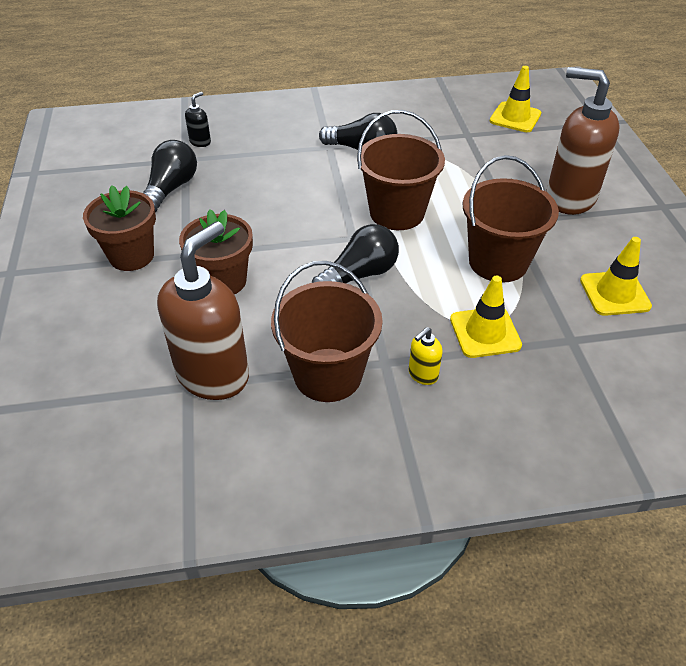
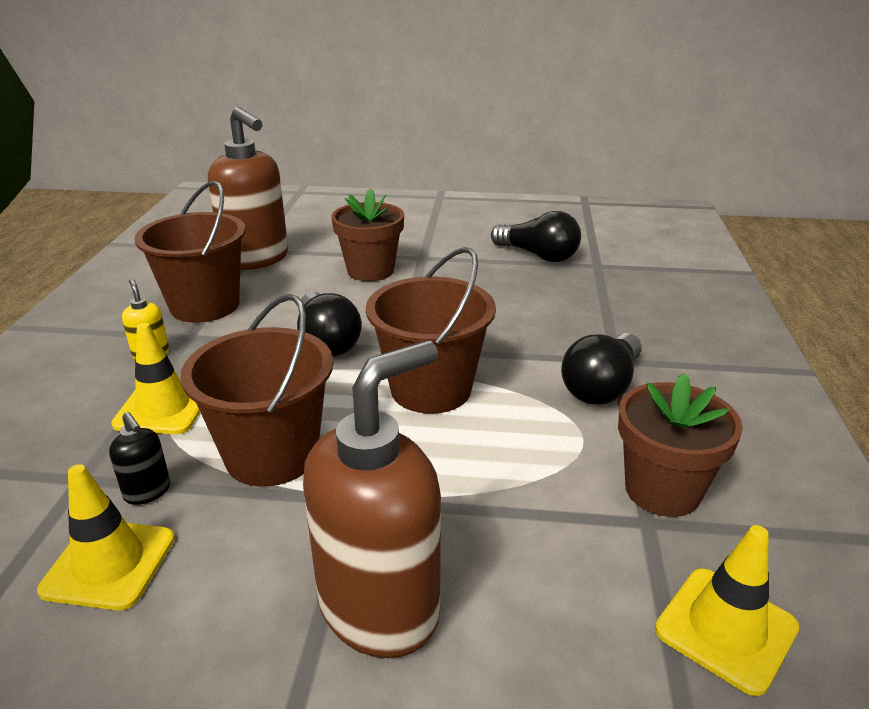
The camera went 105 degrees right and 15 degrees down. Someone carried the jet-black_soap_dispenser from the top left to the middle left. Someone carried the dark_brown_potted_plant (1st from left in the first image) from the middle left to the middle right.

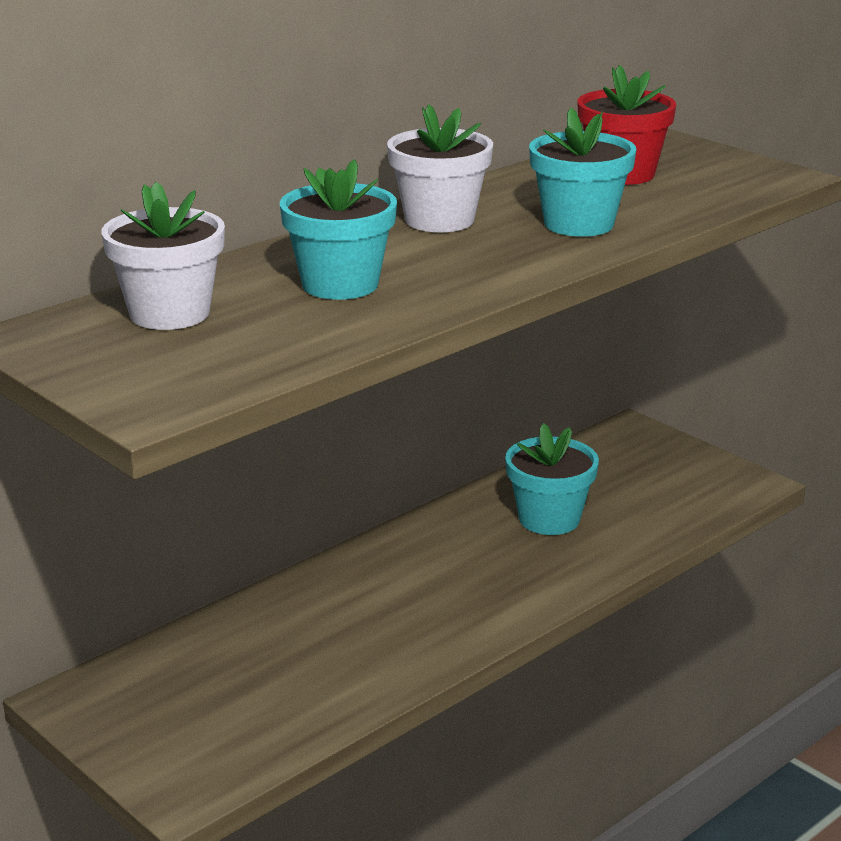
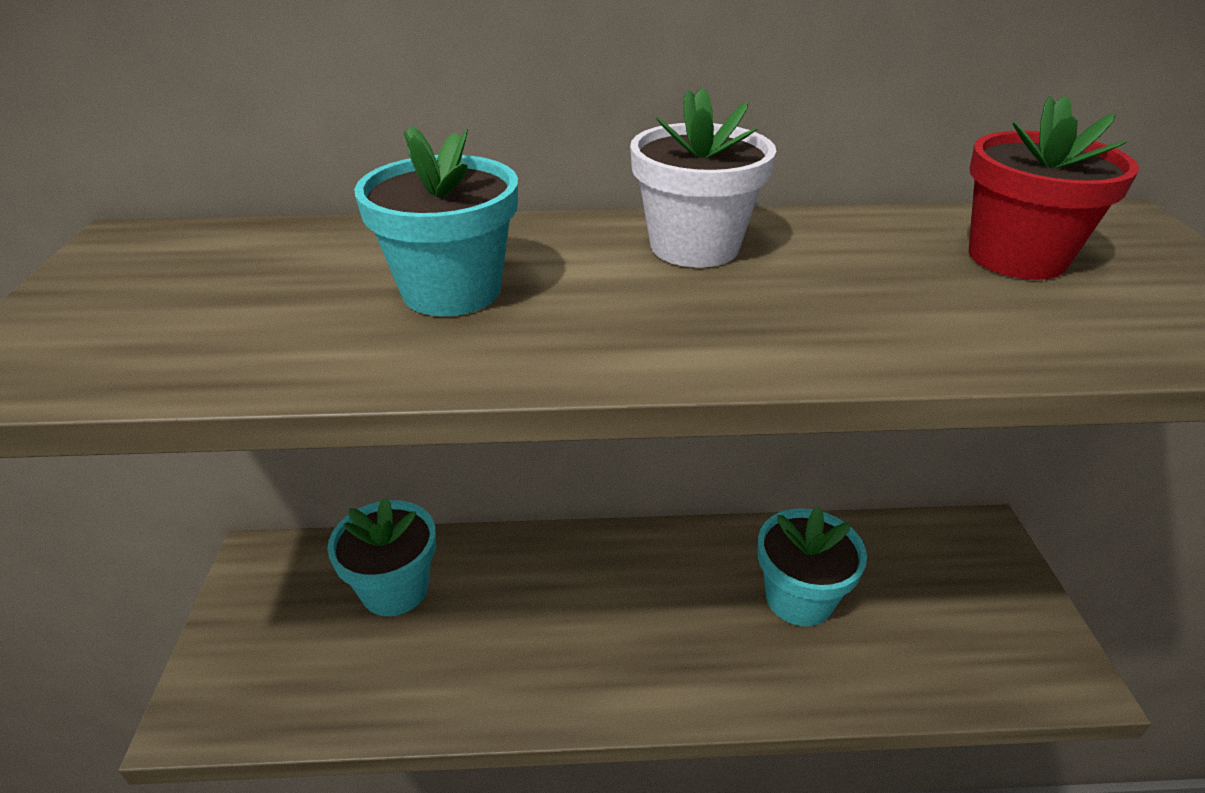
The camera went 40 degrees right and 10 degrees up. Someone carried the turquoise_potted_plant (3rd from left in the first image) from the top right to the bottom left. Someone took away the white_potted_plant (1st from left) at the top left.

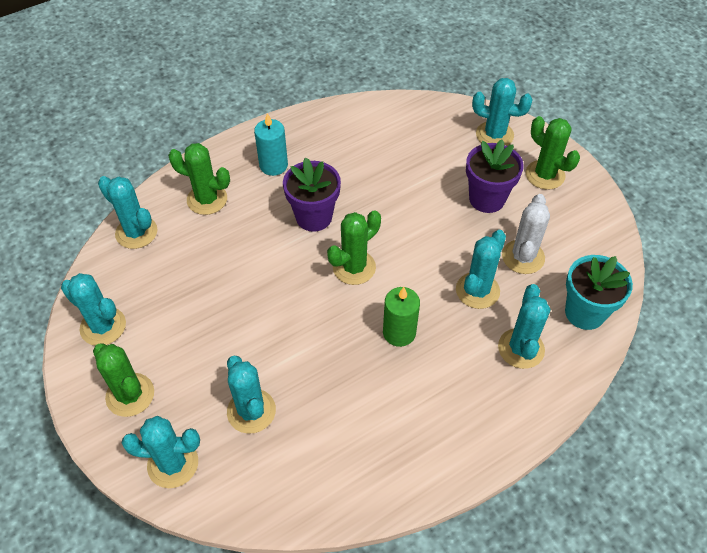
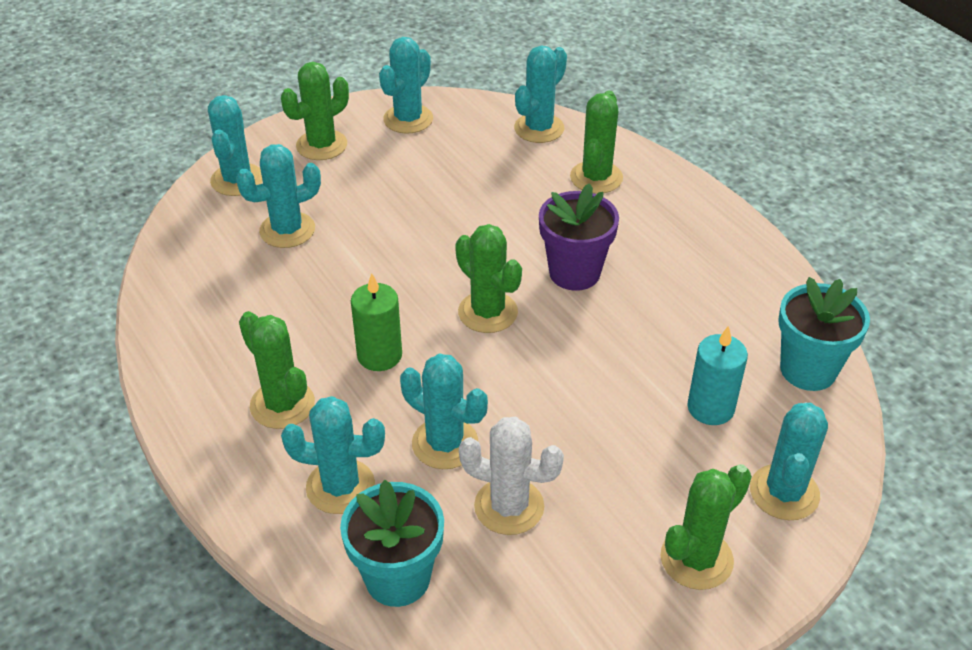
The camera went 90 degrees right and 10 degrees down. Someone put down the leaf-green_saguaro_cactus (1st from left) at the middle left. Someone carried the turquoise_pillar_candle from the top centre to the middle right. Someone put down the turquoise_potted_plant (2nd from left) at the middle right. Someone took away the royal_purple_potted_plant (2nd from left) at the top right.

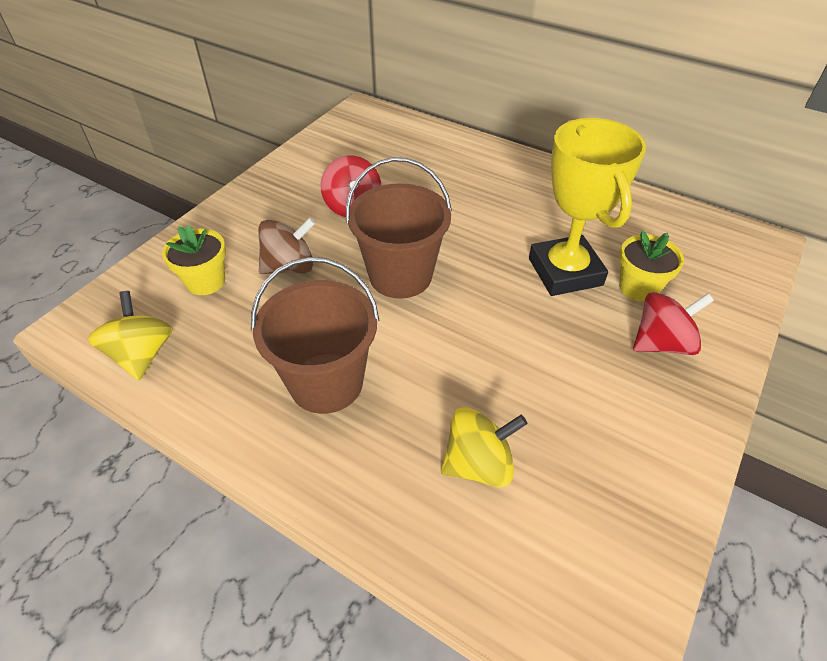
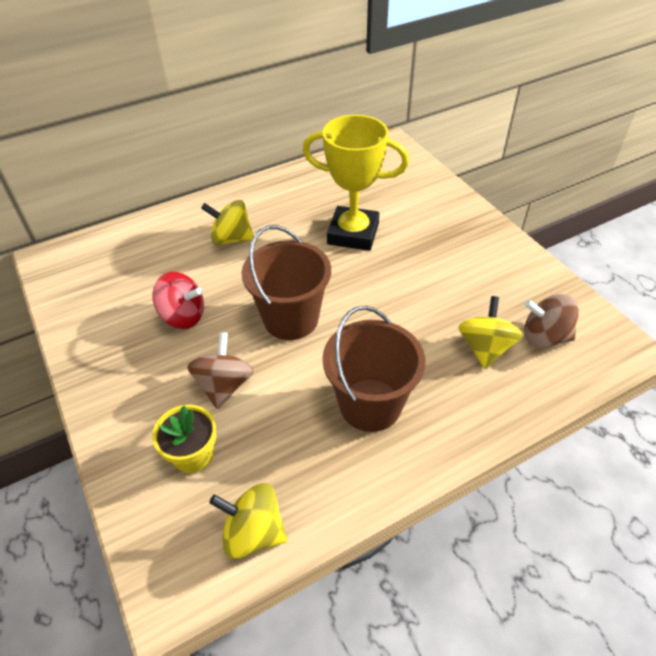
The camera went 60 degrees left and 0 degrees up. Someone put down the yellow_whirligig (1st from left) at the centre. Someone put down the dark_brown_whirligig (2nd from left) at the middle right. Someone took away the yellow_potted_plant (2nd from left) at the middle right. Someone took away the red_whirligig (2nd from left) at the middle right.

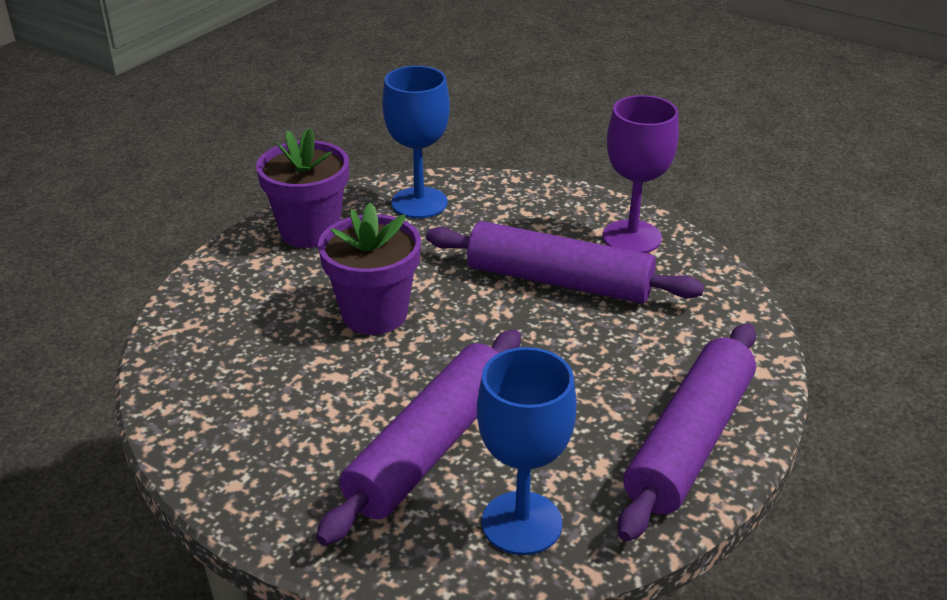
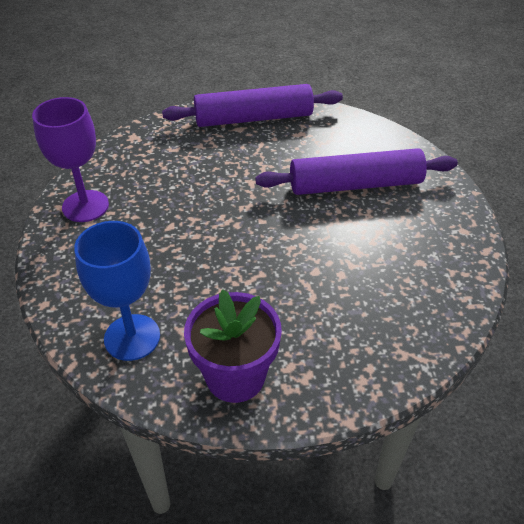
The camera went 130 degrees left and 10 degrees up. Someone took away the royal_purple_potted_plant (2nd from left) at the centre. Someone took away the royal_purple_rolling_pin (2nd from left) at the centre. Someone took away the royal_blue_chalice (2nd from left) at the bottom centre.

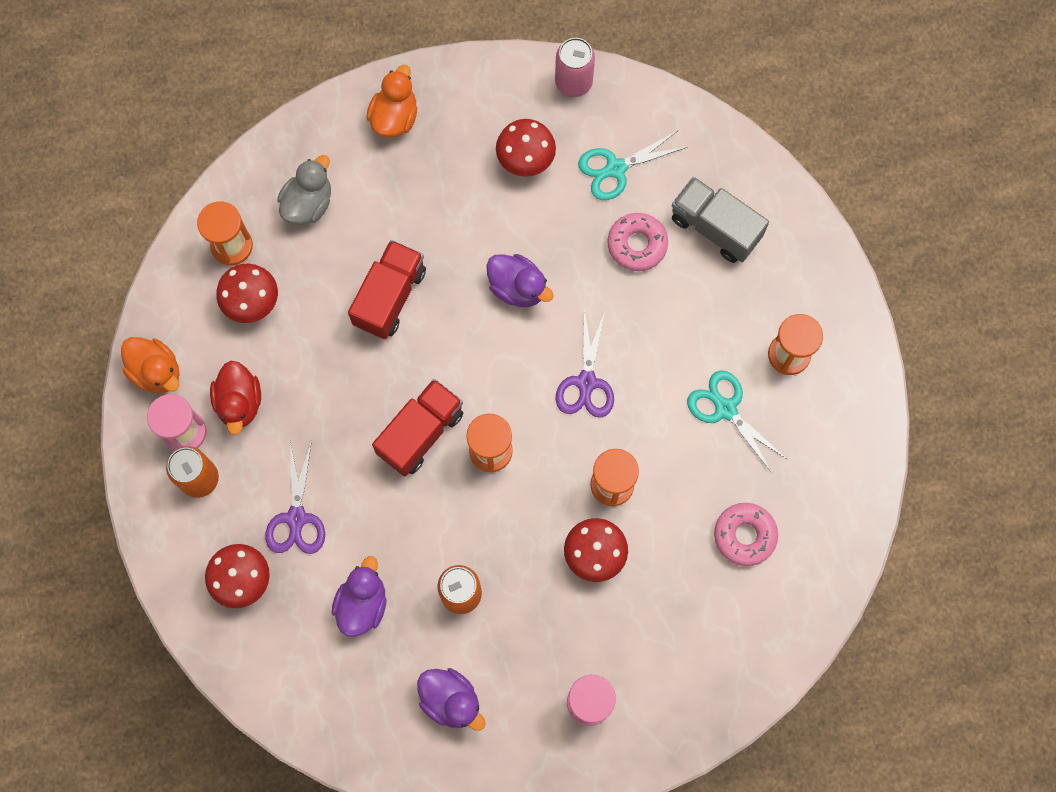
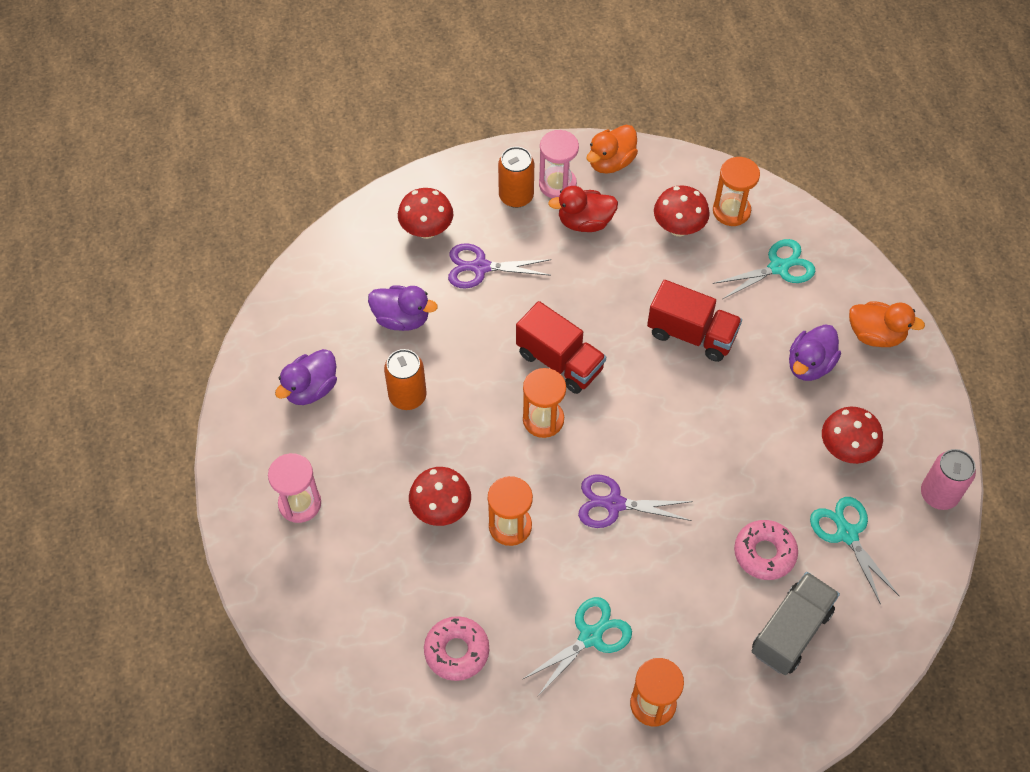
The camera went 90 degrees right and 15 degrees down. Someone swapped the gray_duck at the top left for the turquoise_shears (2nd from left) at the middle right. Someone carried the royal_purple_duck (3rd from left) from the centre to the middle right.

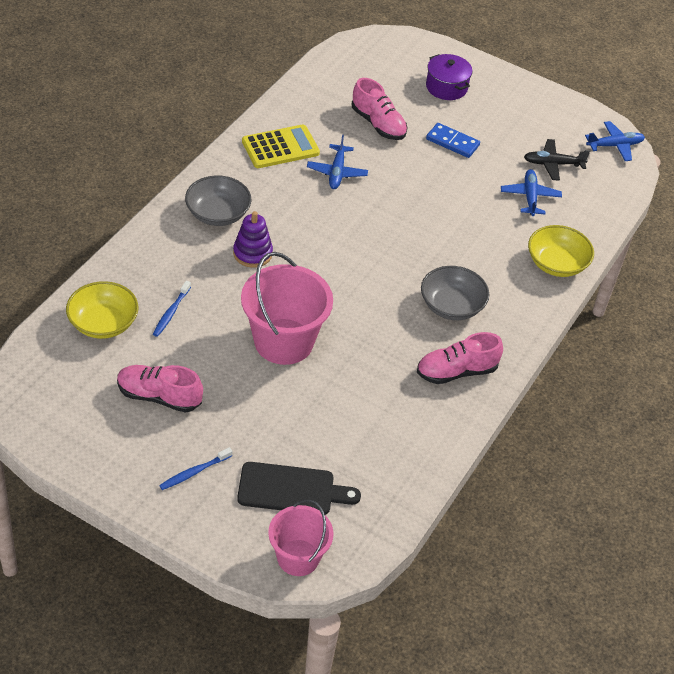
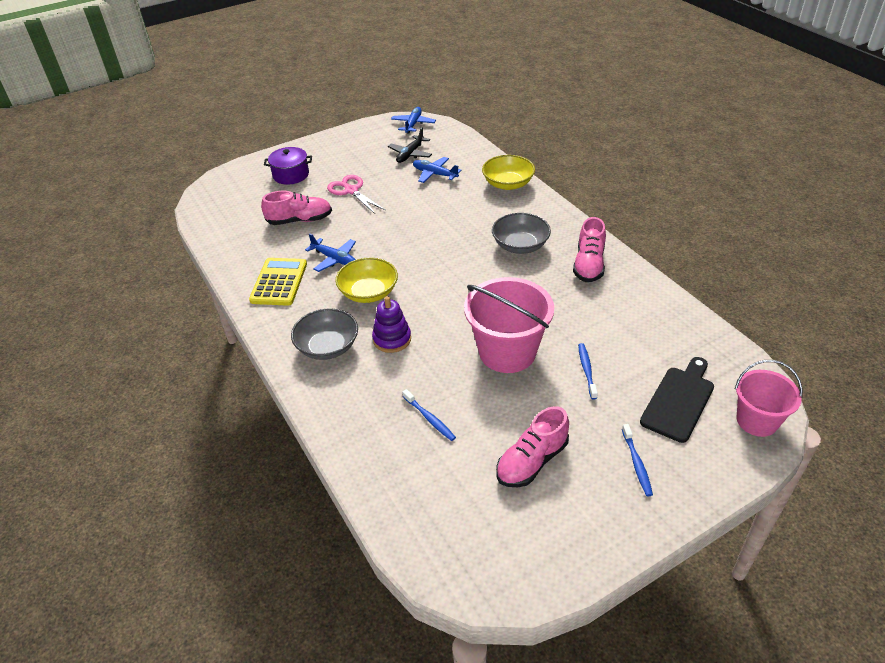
The camera went 55 degrees left and 5 degrees down. Someone swapped the royal_blue_domino_piece at the top right for the pink_shears at the top centre. Someone carried the yellow_serving_bowl (1st from left) from the middle left to the centre. Someone put down the royal_blue_tooth_brush (2nd from left) at the centre.

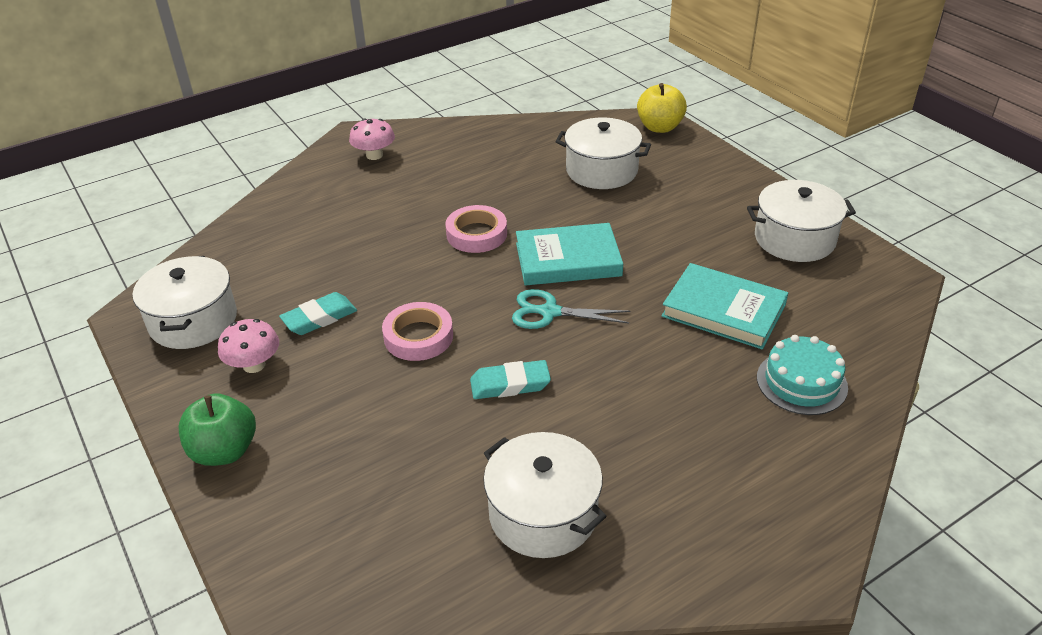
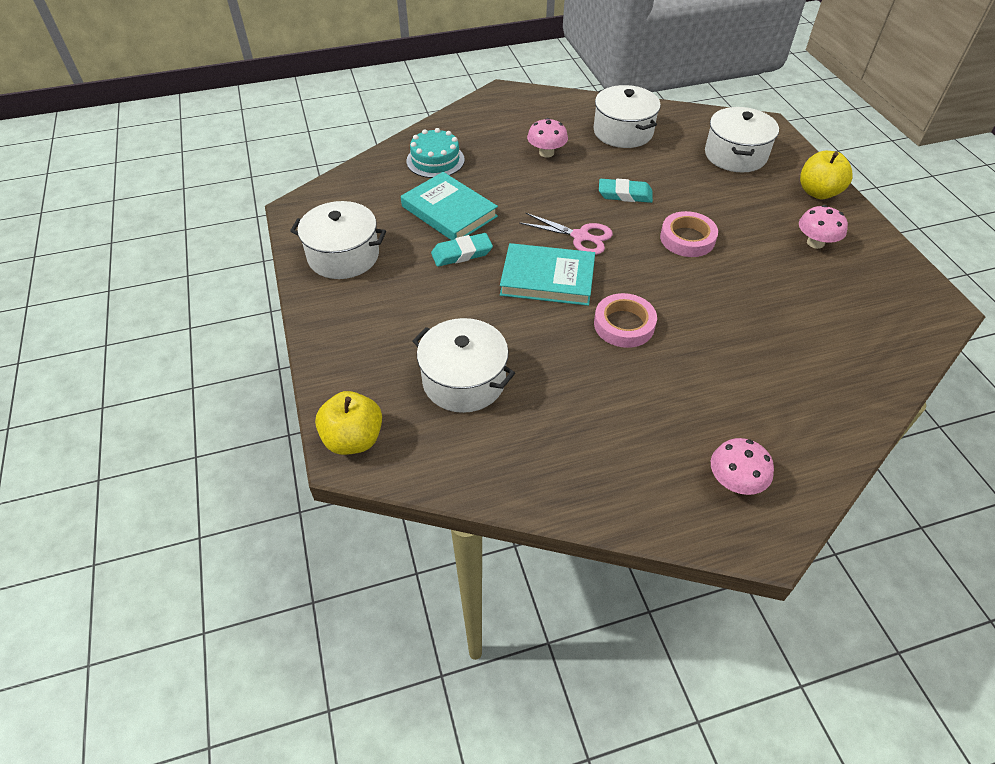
The camera went 165 degrees left and 10 degrees up. Someone carried the turquoise_eraser (1st from left) from the middle left to the top centre. Someone repainted the turquoise_shears at the centre, which became the pink_shears at the top centre. Someone put down the pink_toadstool (1st from left) at the top centre. Someone carried the white_cooking_pot (1st from left in the first image) from the middle left to the top right. Someone repainted the leaf-green_apple at the bottom left, which became the yellow_apple (2nd from left) at the top right.

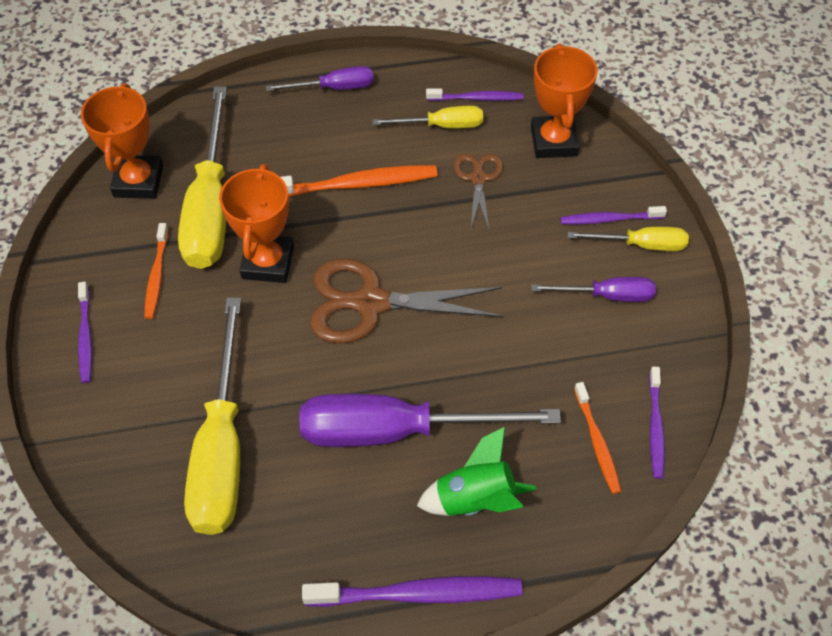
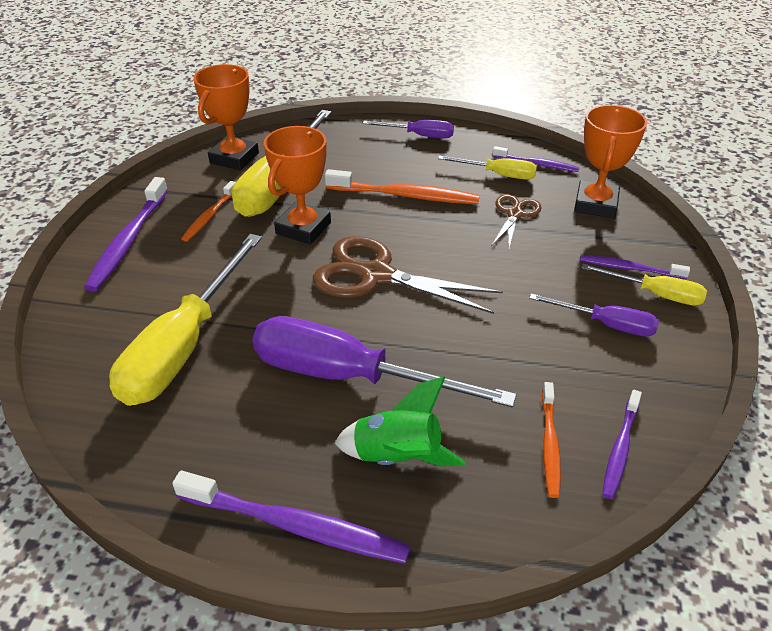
The camera went 20 degrees right and 15 degrees down. Someone scaled the royal_purple_tooth_brush (1st from left) at the middle left by 1.68.

